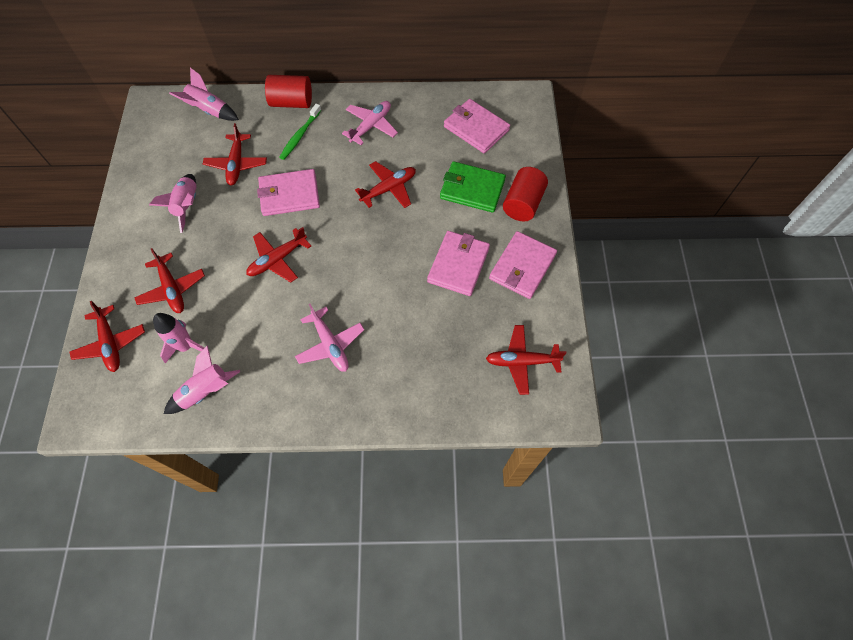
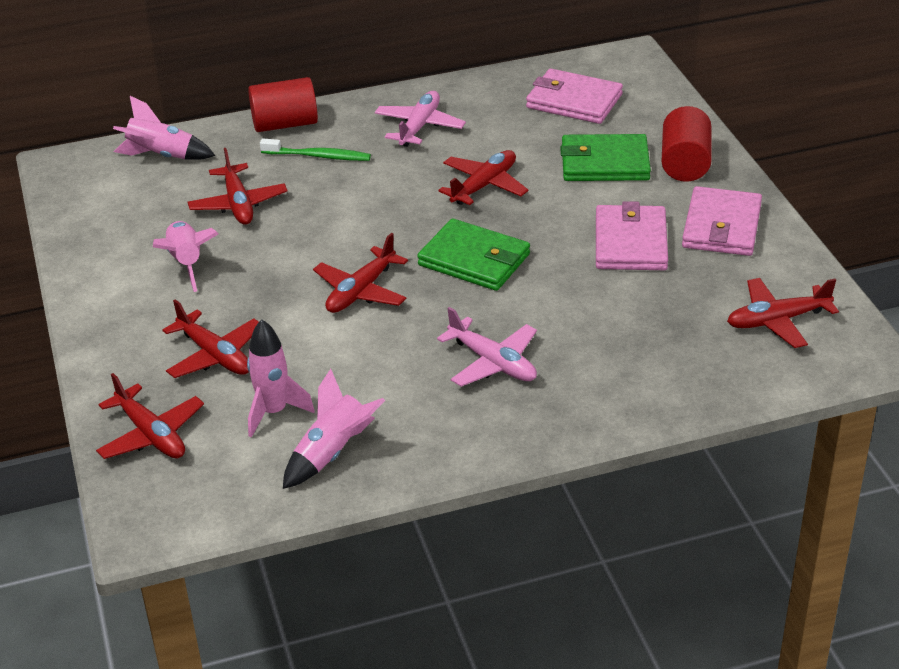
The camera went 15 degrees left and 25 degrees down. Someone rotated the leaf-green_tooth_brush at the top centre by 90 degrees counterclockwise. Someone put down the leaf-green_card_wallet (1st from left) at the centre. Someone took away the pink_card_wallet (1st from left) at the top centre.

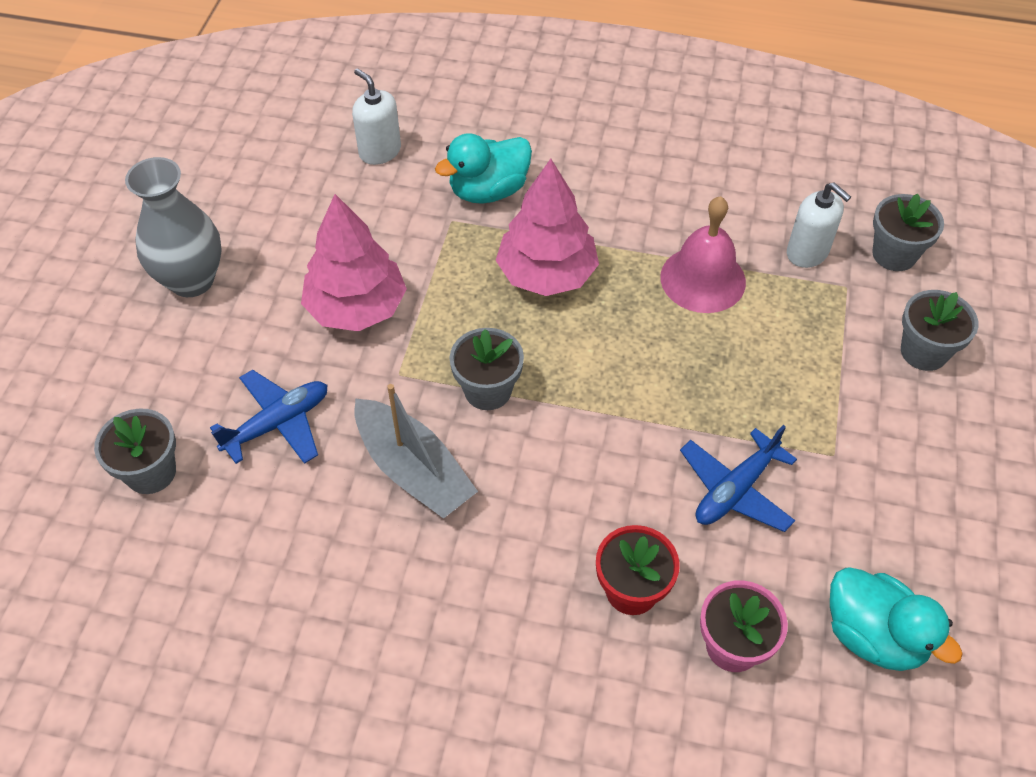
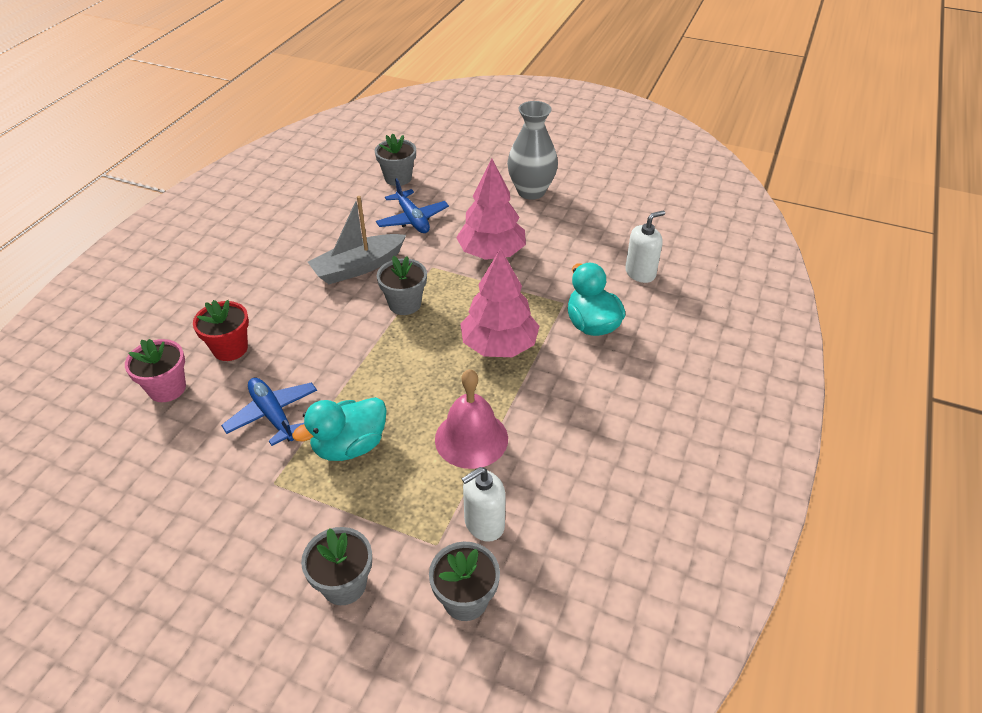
The camera went 100 degrees right and 10 degrees down. Someone carried the turquoise_duck (2nd from left in the first image) from the bottom right to the centre.

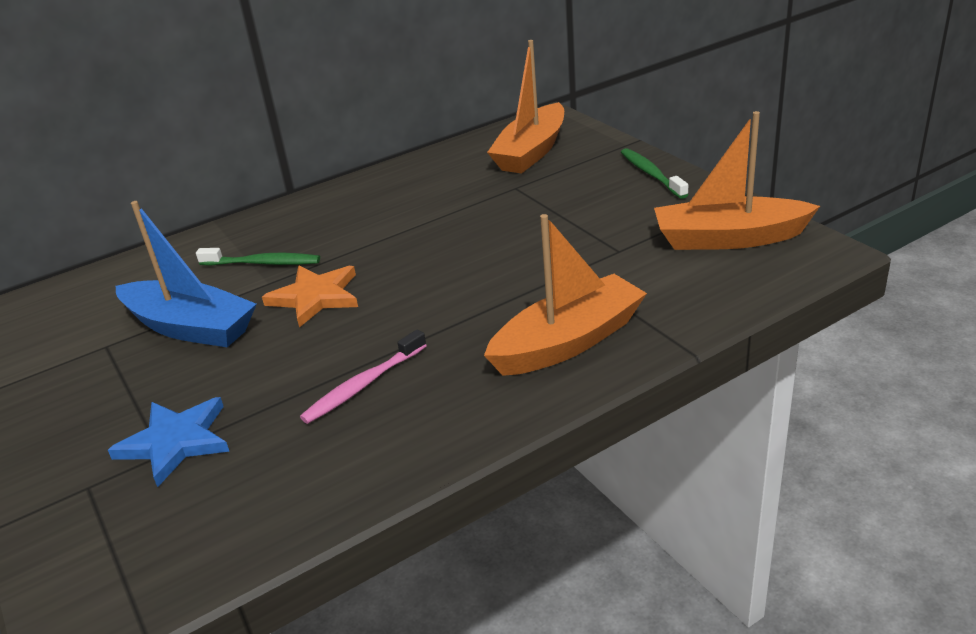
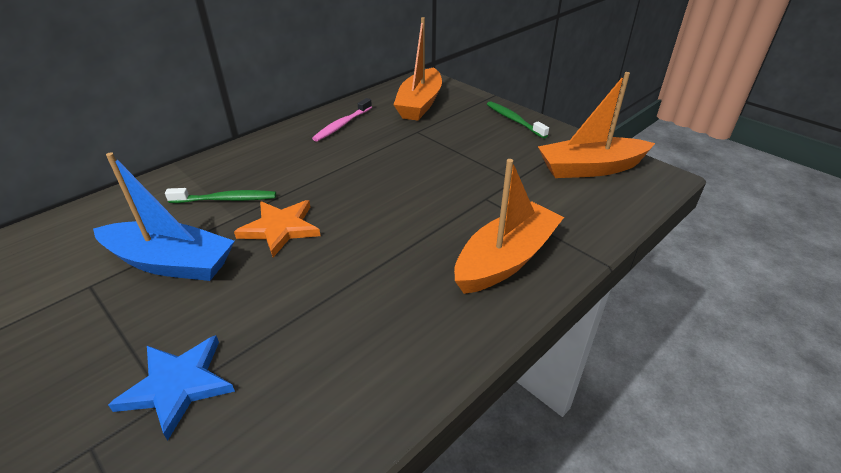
The camera went 15 degrees left and 5 degrees up. Someone carried the pink_tooth_brush from the centre to the top centre.

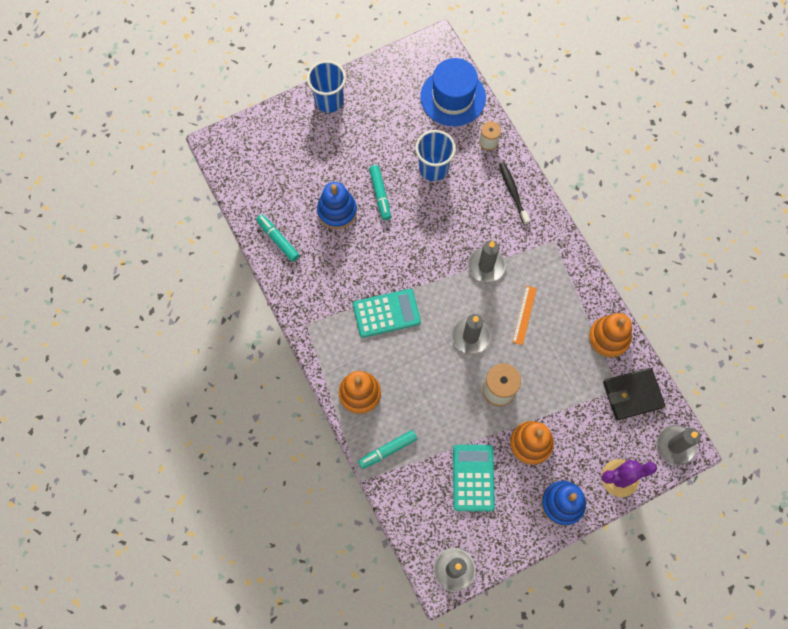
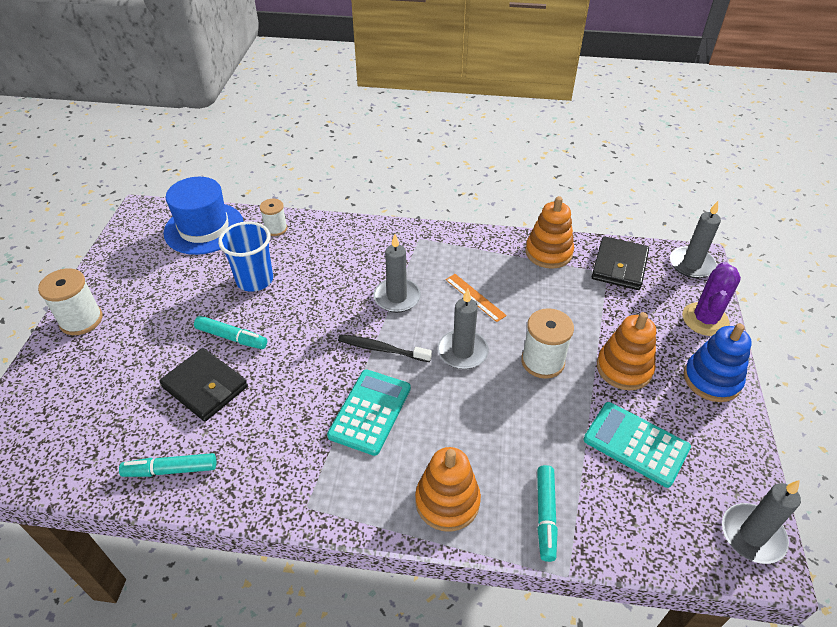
The camera went 55 degrees left and 25 degrees down. Someone swapped the royal_blue_tumbler (1st from left) at the top centre for the white_bobbin (1st from left) at the middle left. Someone swapped the royal_blue_ring_stacker (1st from left) at the top centre for the jet-black_card_wallet (1st from left) at the middle left. Someone carried the jet-black_tooth_brush from the top centre to the centre.

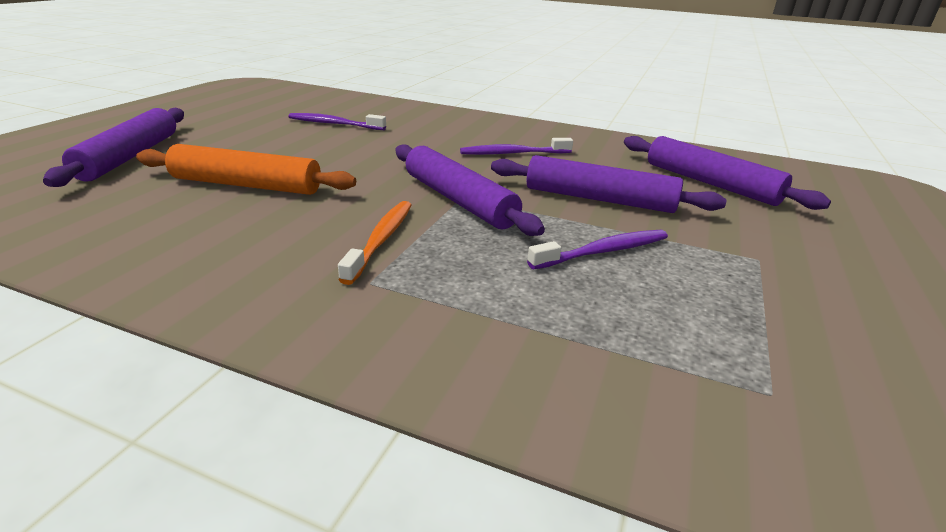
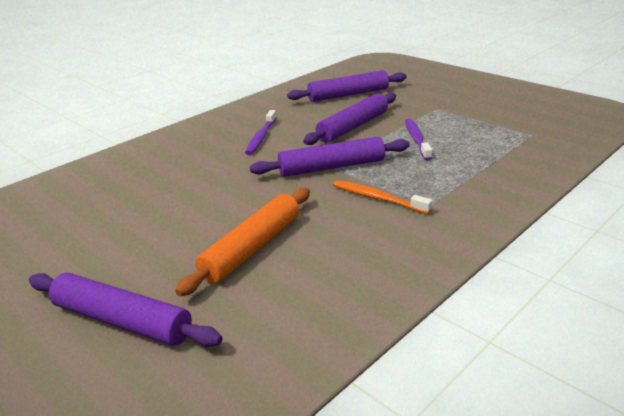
The camera went 65 degrees left and 0 degrees up. Someone took away the royal_purple_tooth_brush (1st from left) at the top centre.

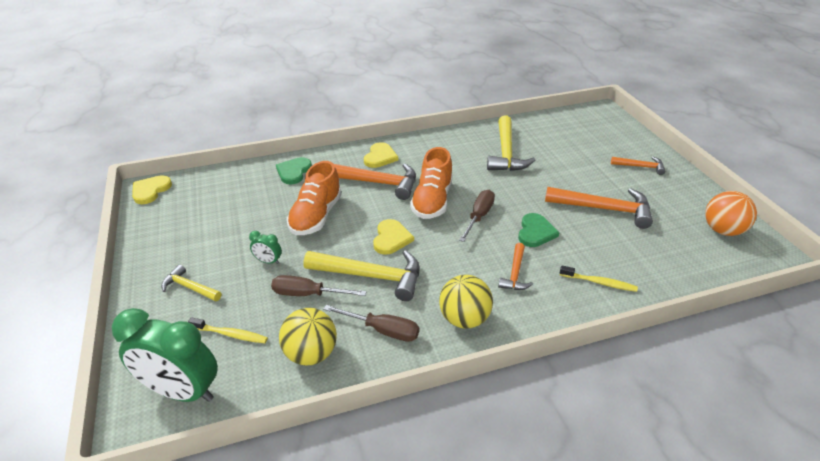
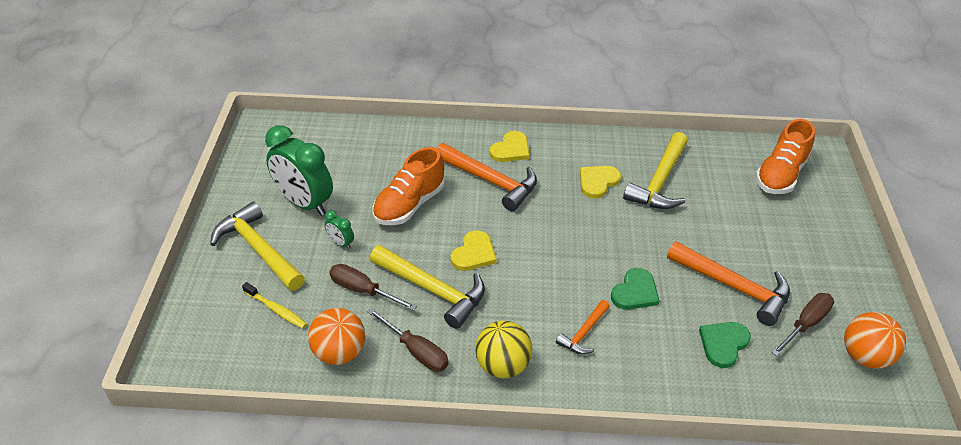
The camera went 20 degrees right and 5 degrees up. Someone scaled the yellow_claw_hammer (1st from left) at the middle left by 1.83. Someone carried the leaf-green_clock (1st from left) from the bottom left to the middle left. Someone repainted the yellow_ball (1st from left) at the bottom centre, which became the orange_ball (1st from left) at the bottom centre. Someone carried the yellow_heart (1st from left in the first image) from the middle left to the centre. Someone carried the leaf-green_heart (1st from left in the first image) from the centre to the bottom right. Someone carried the orange_shoe (2nd from left) from the centre to the middle right. Someone carried the dark_brown_hand_screwdriver (3rd from left) from the centre to the bottom right. Someone took away the yellow_tooth_brush (2nd from left) at the middle right. Someone took away the orange_claw_hammer (4th from left) at the middle right.

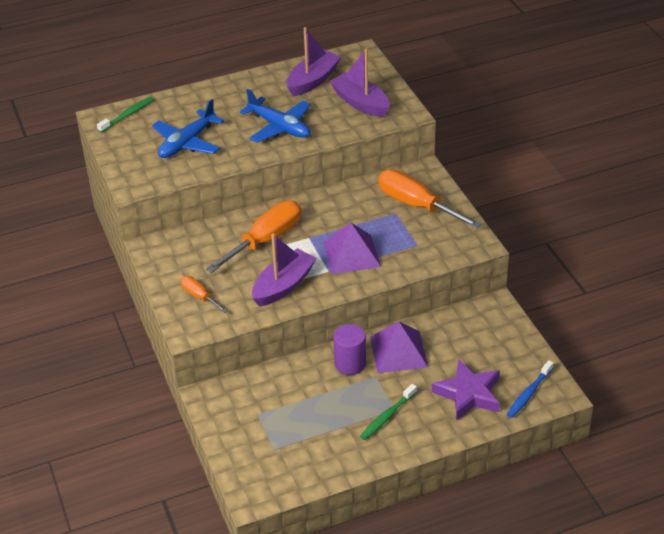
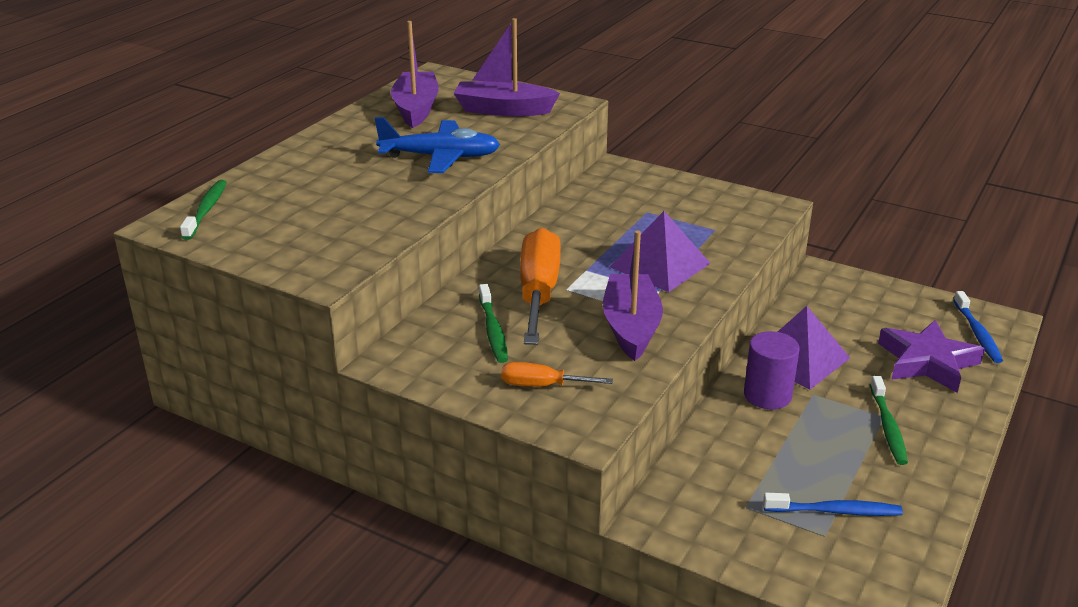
The camera went 40 degrees left and 10 degrees down. Someone put down the leaf-green_tooth_brush (2nd from left) at the centre. Someone put down the royal_blue_tooth_brush (1st from left) at the bottom right. Someone took away the royal_blue_aeroplane (1st from left) at the top left. Someone took away the orange_hand_screwdriver (3rd from left) at the centre.

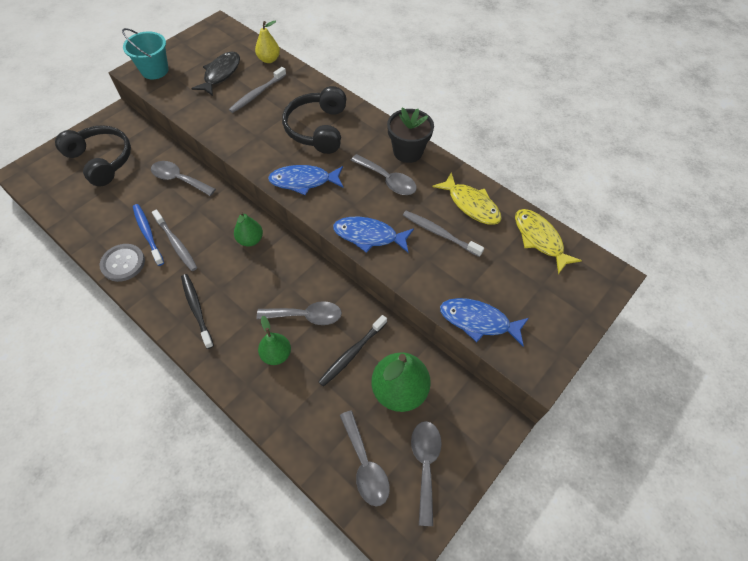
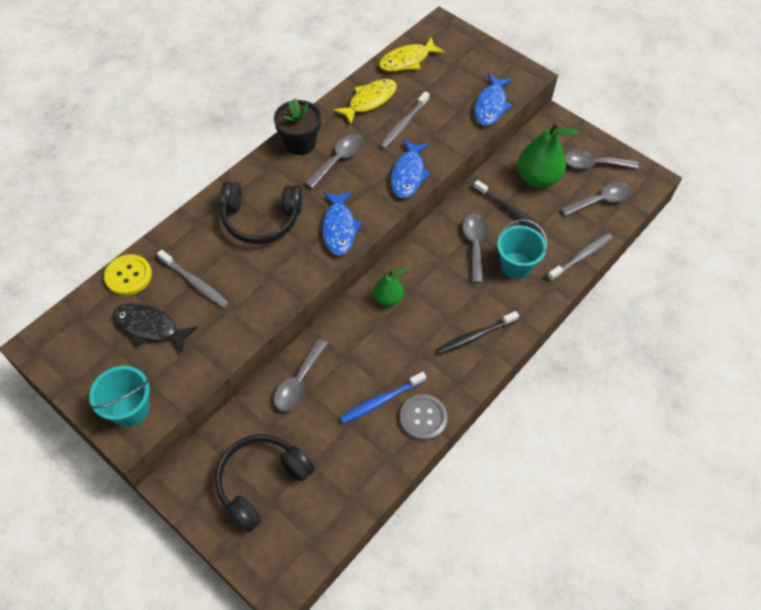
The camera went 90 degrees left and 0 degrees up. Someone swapped the yellow_pear at the top centre for the yellow_shirt_button at the middle left. Someone swapped the leaf-green_pear (2nd from left) at the centre for the turquoise_bucket (2nd from left) at the middle right. Someone carried the gray_tooth_brush (1st from left in the first image) from the middle left to the middle right.

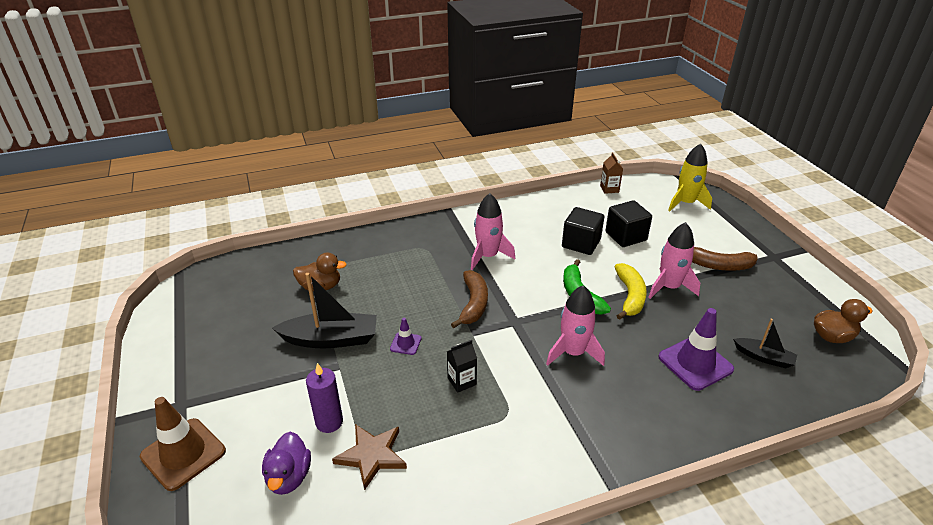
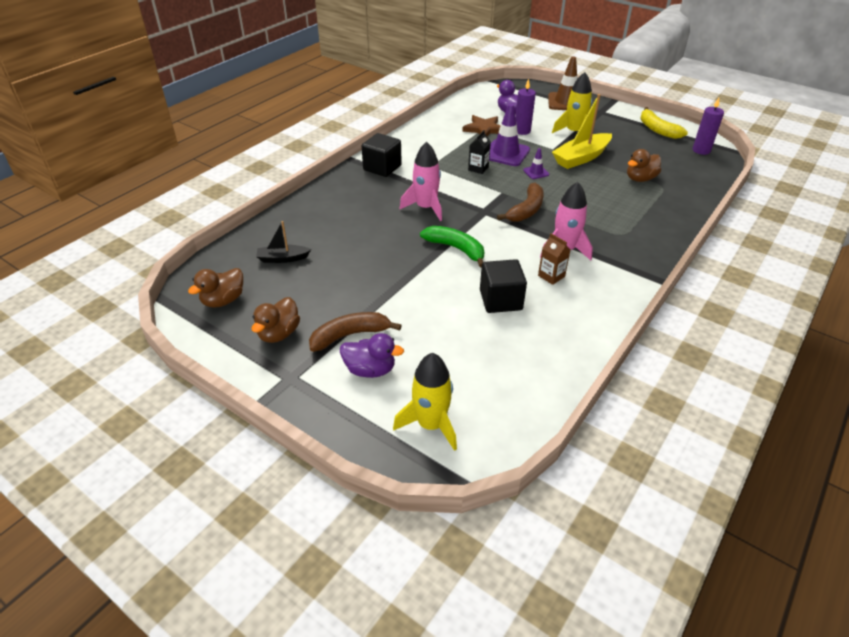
The camera went 145 degrees right and 5 degrees up. Someone put down the dark_brown_duck (2nd from left) at the middle left. Someone put down the royal_purple_duck (1st from left) at the centre. Someone carried the jet-black_block (2nd from left in the first image) from the middle right to the top centre. Someone carried the royal_purple_safety_cone (2nd from left in the first image) from the middle right to the top centre. Someone rotated the dark_brown_toy_banana (1st from left in the first image) at the centre by 120 degrees counterclockwise. Someone carried the dark_brown_milk_carton from the top centre to the centre. Someone put down the yellow_spaceship (2nd from left) at the top right. Someone repainted the jet-black_sailboat (1st from left) at the centre, which became the yellow_sailboat at the top right. Someone carried the yellow_toy_banana from the middle right to the top right. Someone put down the royal_purple_pillar_candle (2nd from left) at the top right. Someone took away the pink_spaceship (3rd from left) at the middle right.

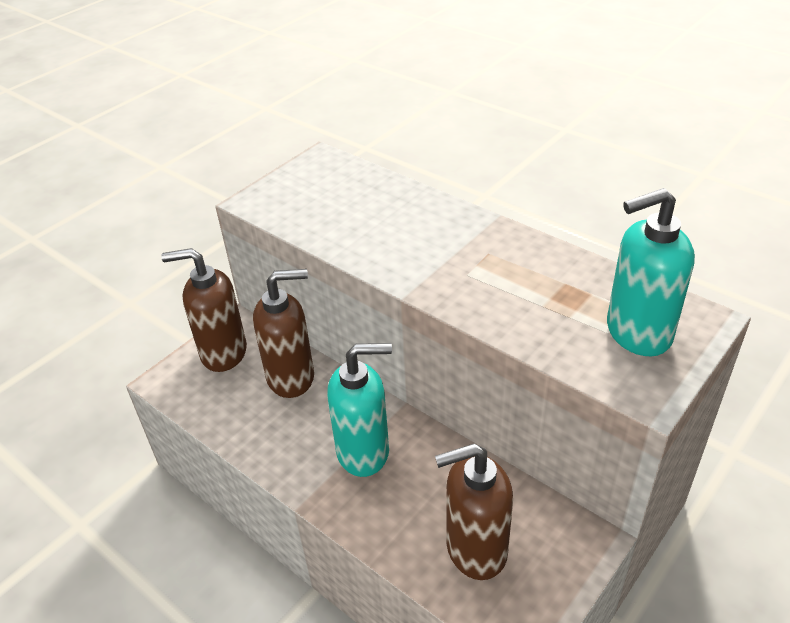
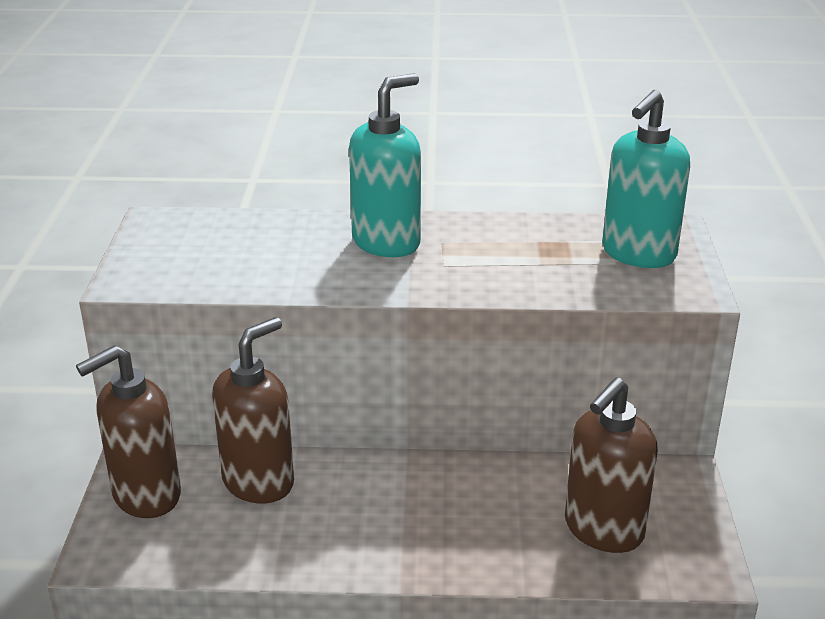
The camera went 40 degrees left and 10 degrees down. Someone carried the turquoise_soap_dispenser (1st from left) from the centre to the top centre.

